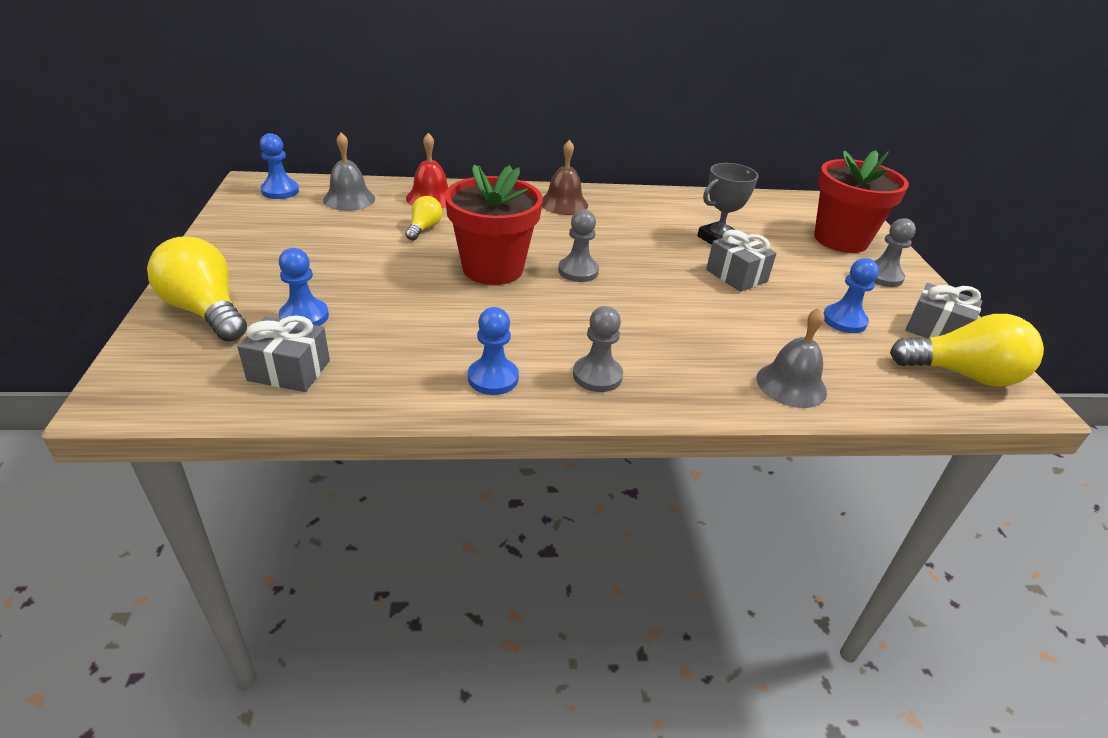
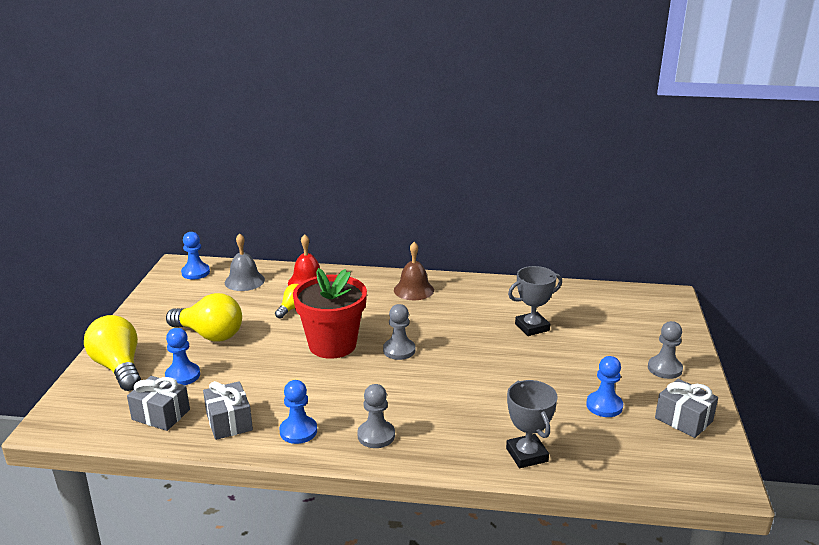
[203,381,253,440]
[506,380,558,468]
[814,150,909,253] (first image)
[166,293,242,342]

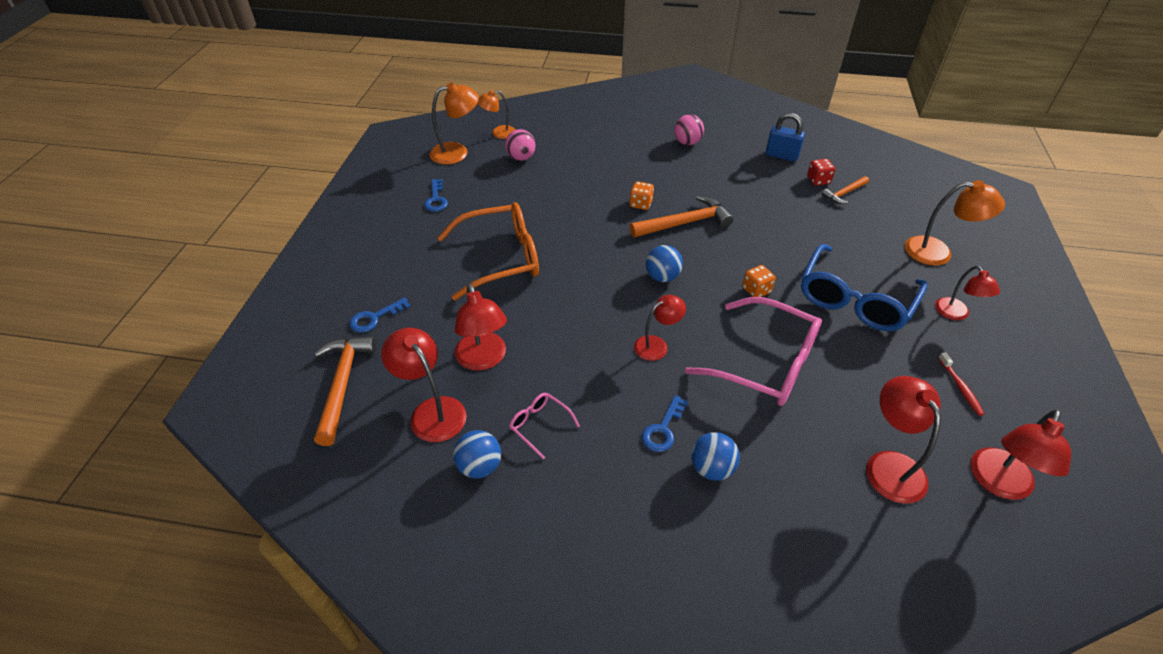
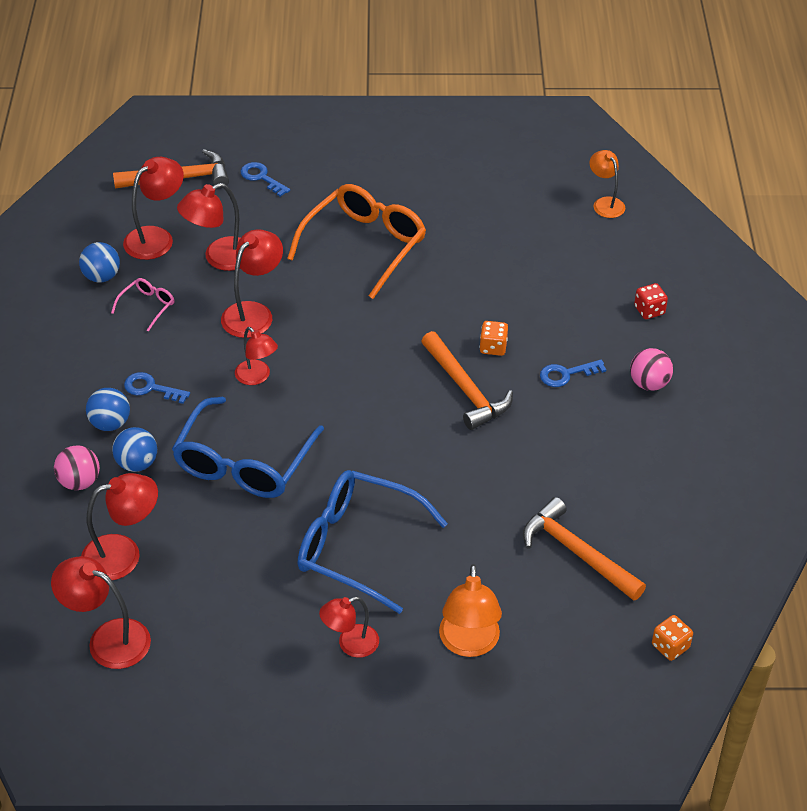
[540,360,606,387]
[430,82,479,165] (first image)
[287,184,426,299]
[54,445,100,490]
[112,427,157,472]
[172,397,324,498]
[652,615,693,661]
[766,113,805,162] (first image)
[634,283,668,319]
[523,497,646,601]
[938,352,985,416] (first image)
[221,229,283,338]

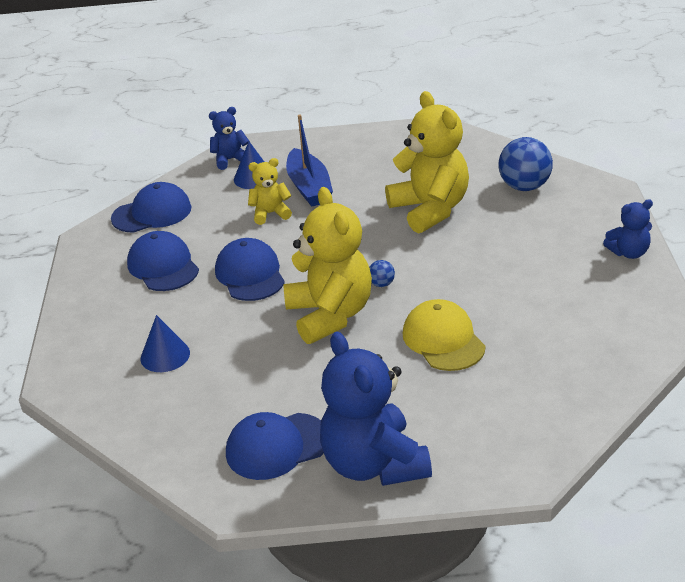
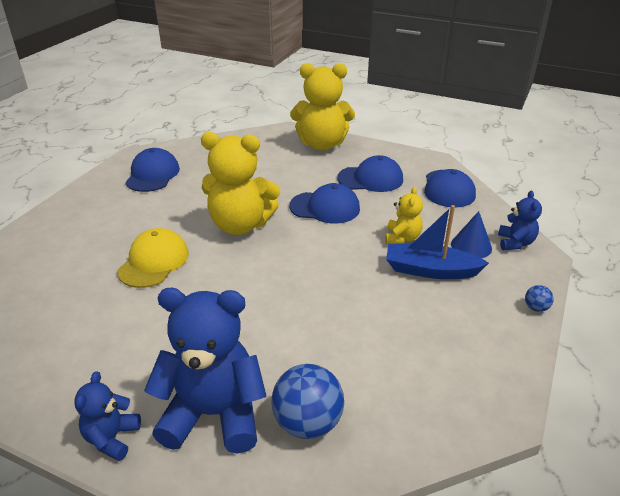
[141,315,190,372] (first image)
[144,288,267,453]
[525,285,554,312]
[290,63,355,151]
[117,228,189,288]

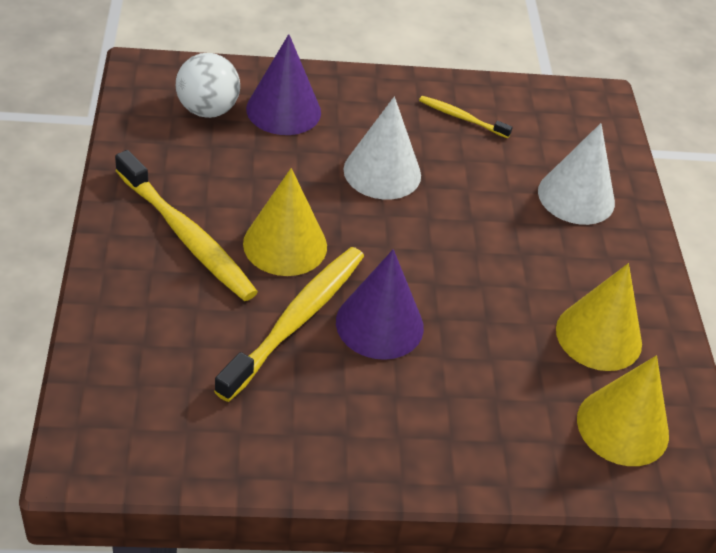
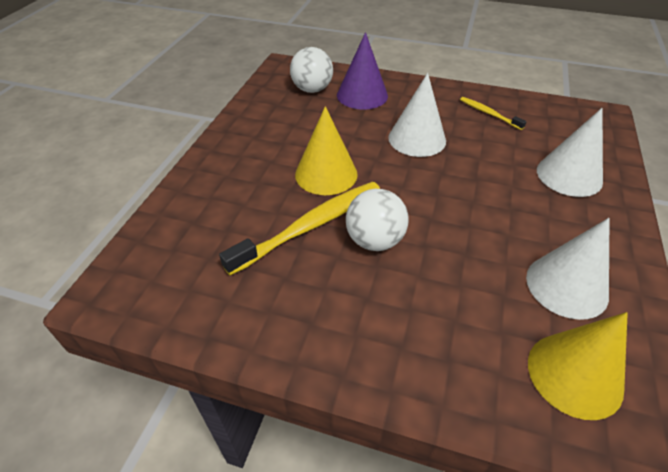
[115,150,258,301] (first image)
[346,189,409,251]
[526,218,609,320]

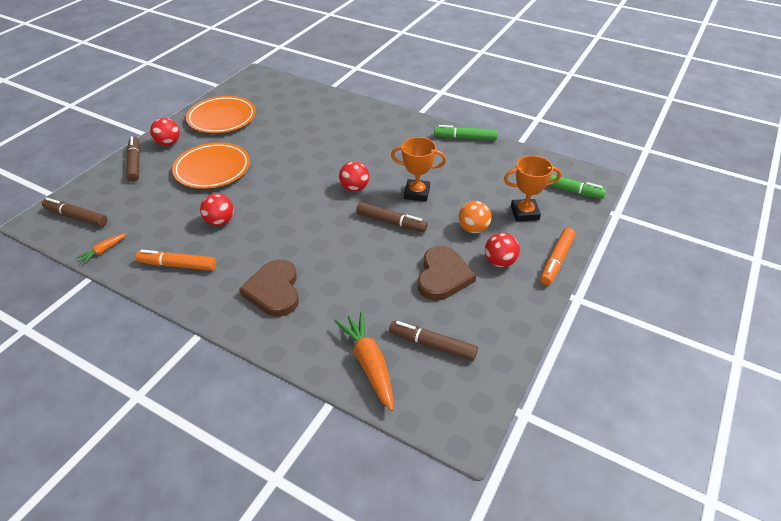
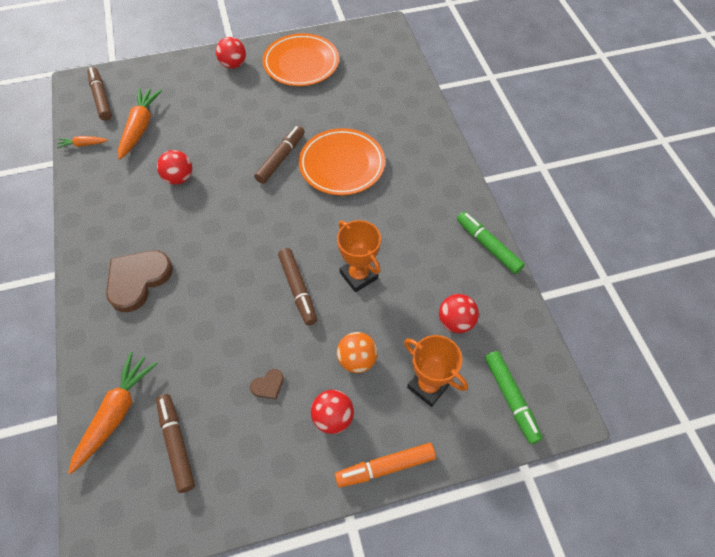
[254,126,305,184]
[136,250,216,271] (first image)
[299,128,385,195]
[439,294,479,333]
[250,369,284,400]
[118,88,162,160]

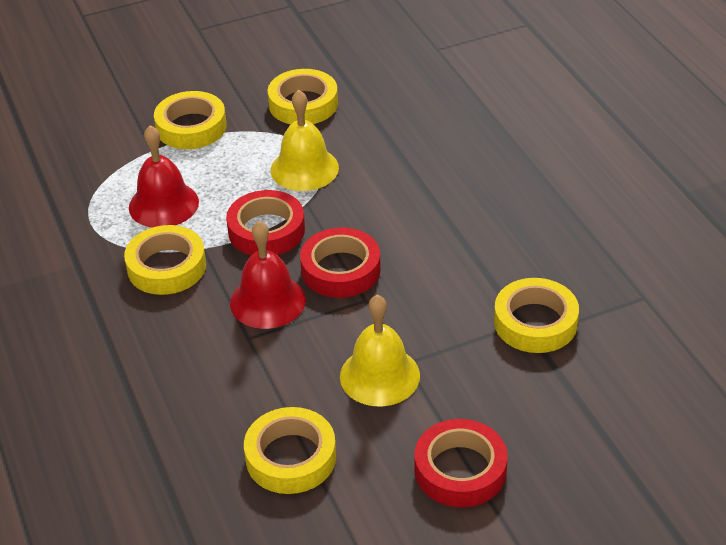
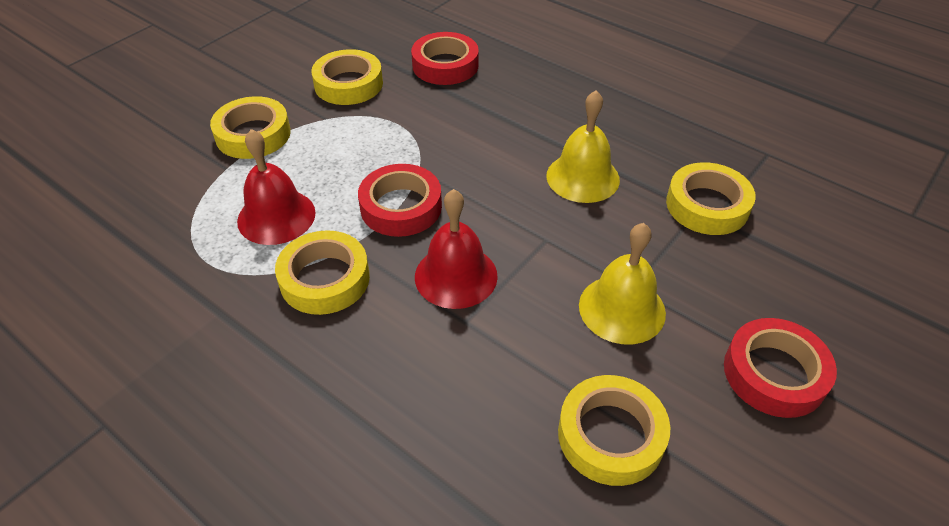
[546,91,620,203]
[411,32,479,85]

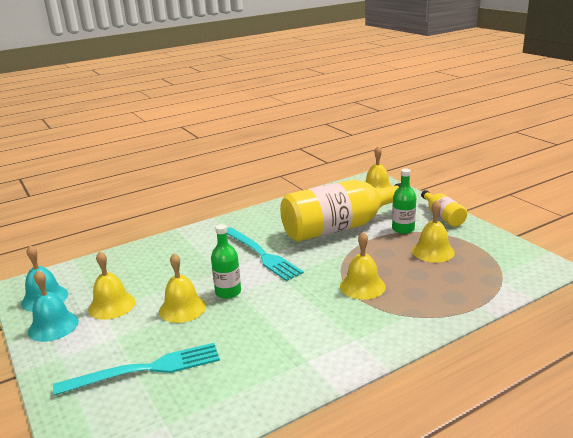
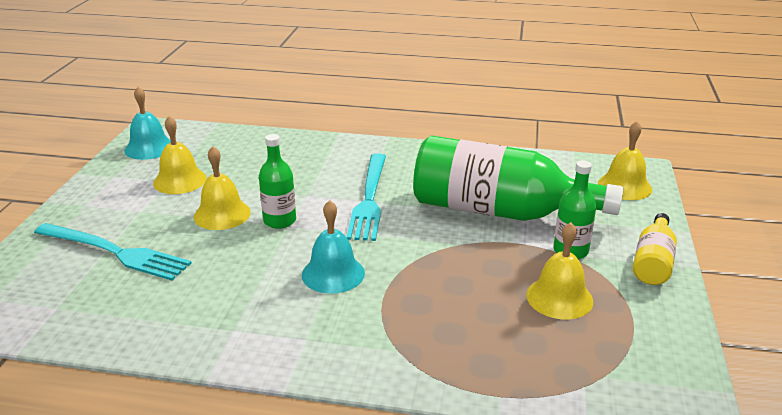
[302,200,365,294]
[413,136,623,221]
[340,232,386,300] (first image)

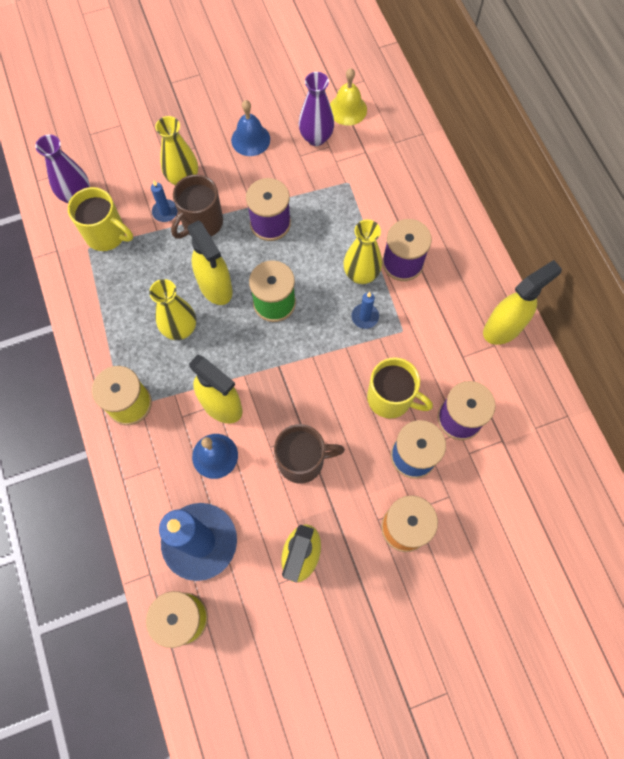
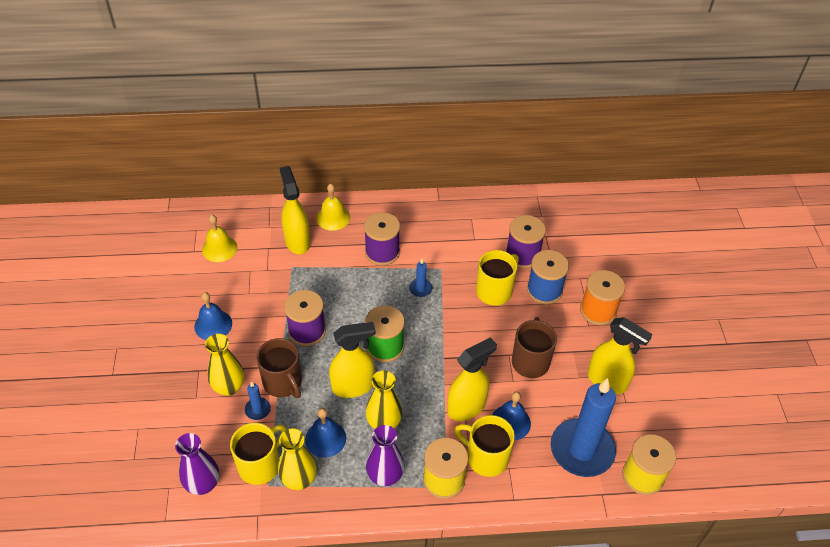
[366,425,404,487]
[278,428,317,490]
[280,166,310,254]
[305,408,346,458]
[316,184,350,231]
[455,415,515,477]

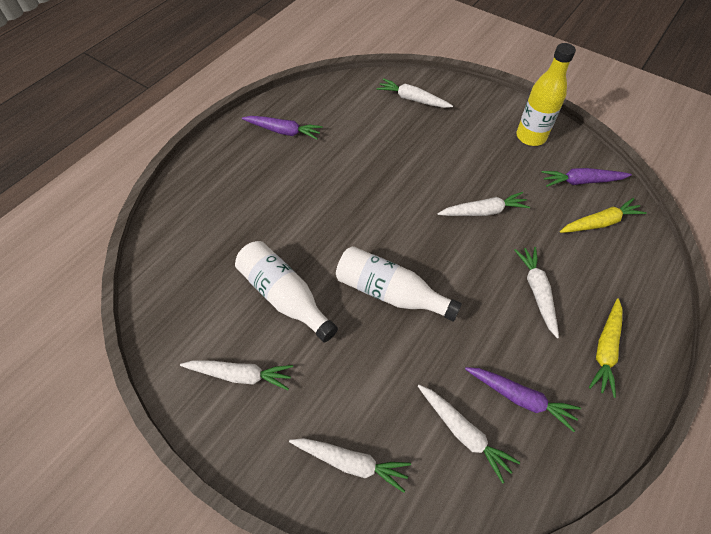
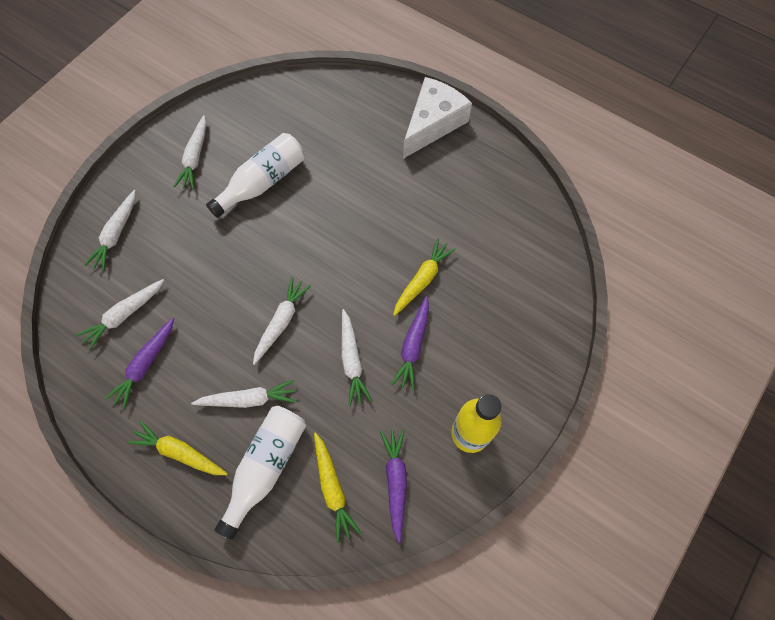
[391,296,429,390]
[215,406,306,540]
[253,277,311,365]
[393,238,456,316]
[403,77,472,159]

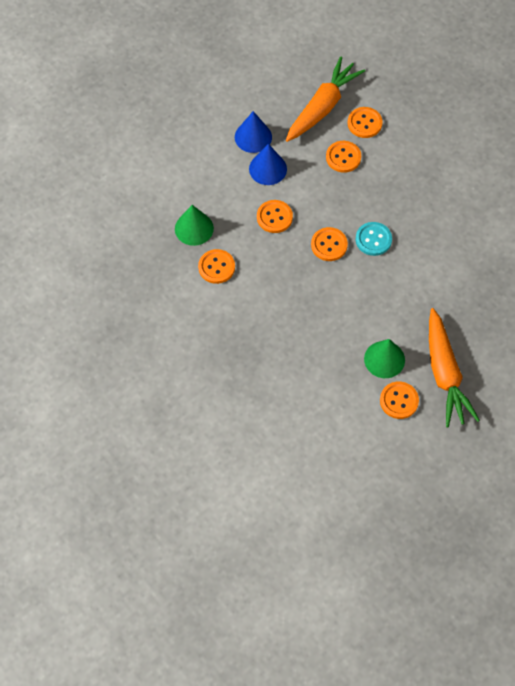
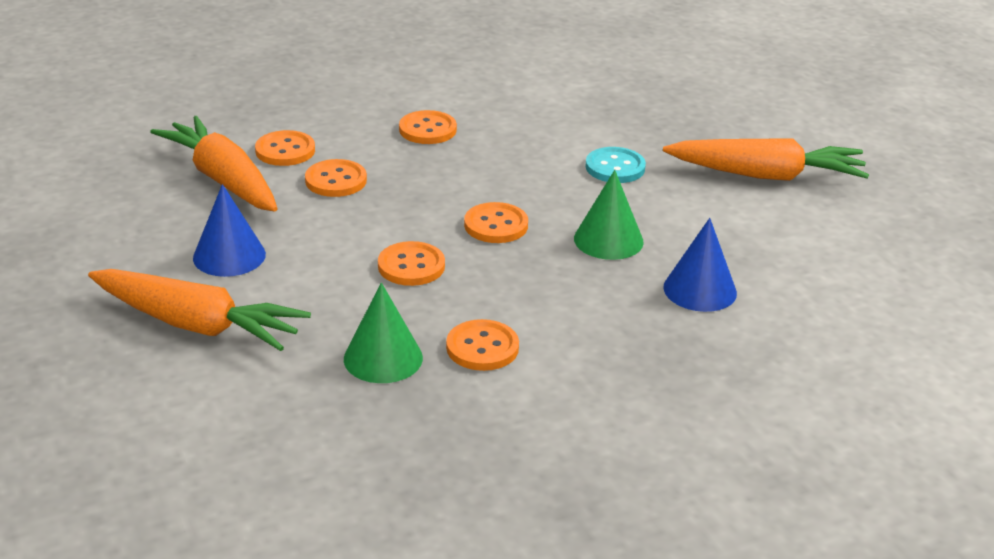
[663,218,737,312]
[585,147,646,183]
[574,170,644,260]
[399,110,457,144]
[88,269,311,351]

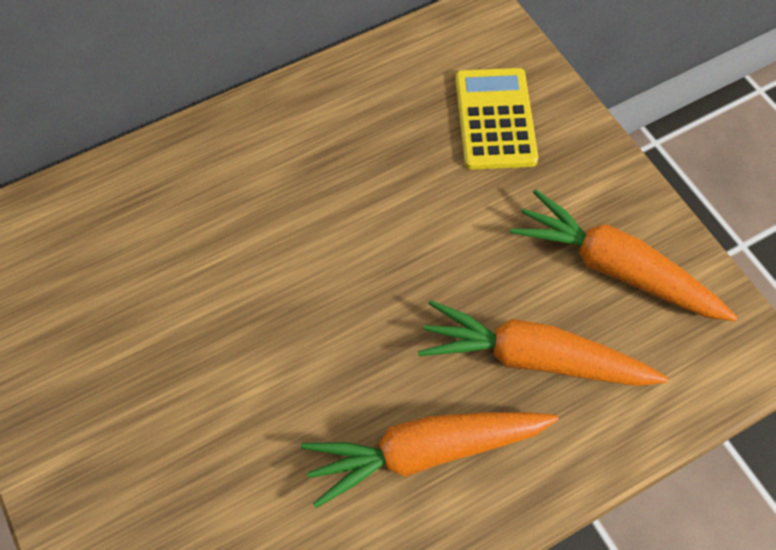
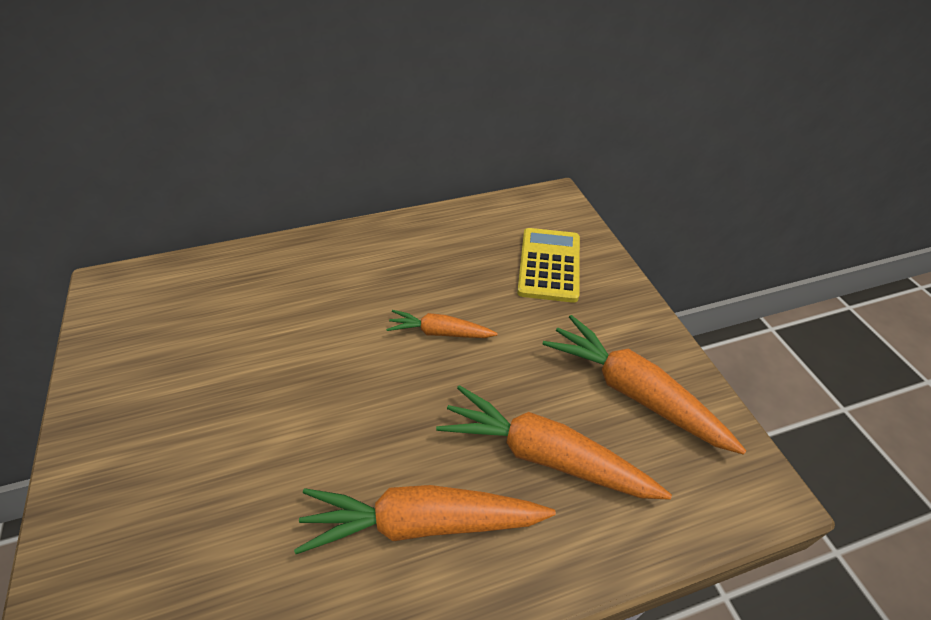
[386,310,498,338]

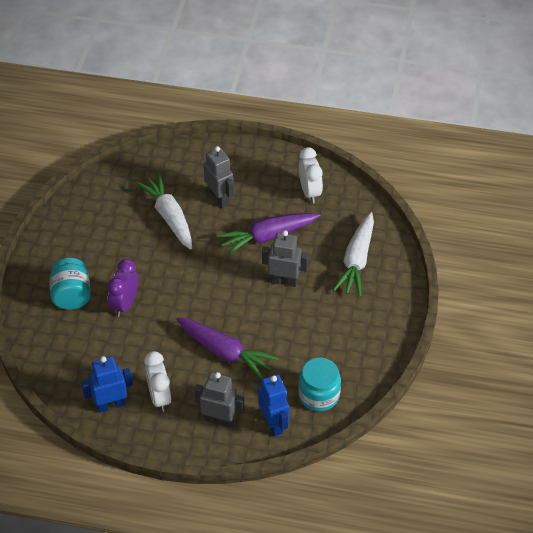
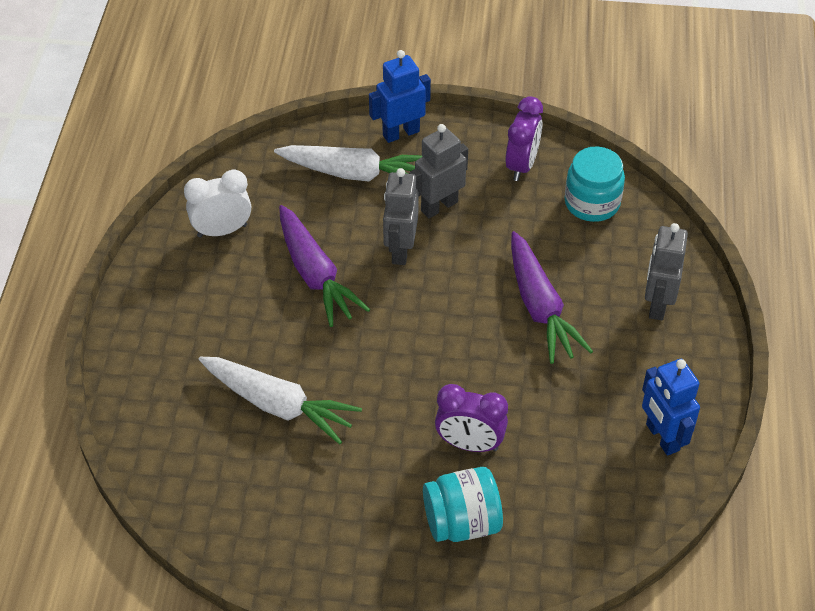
[199,357,362,444]
[144,351,171,412] (first image)
[511,231,593,364]
[409,124,468,218]
[369,50,431,143]
[505,96,543,181]

